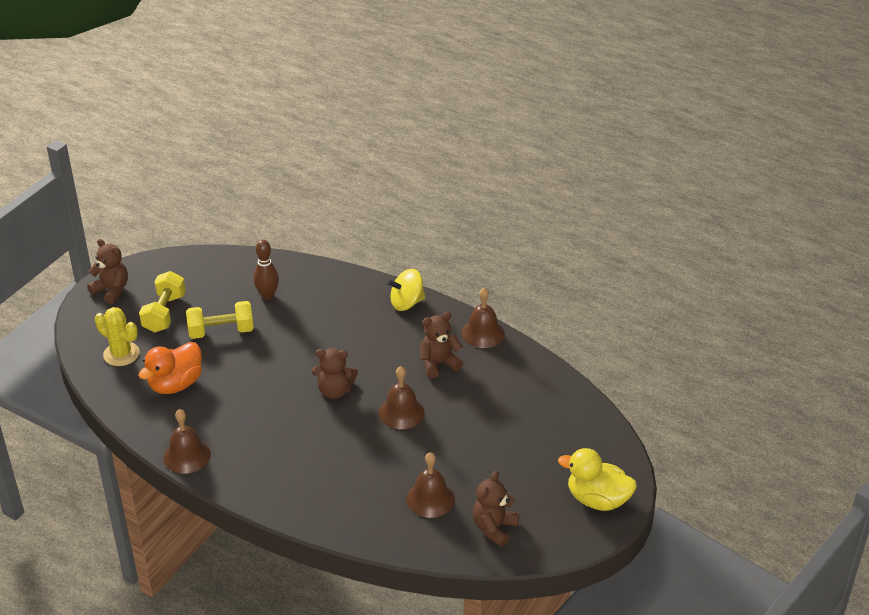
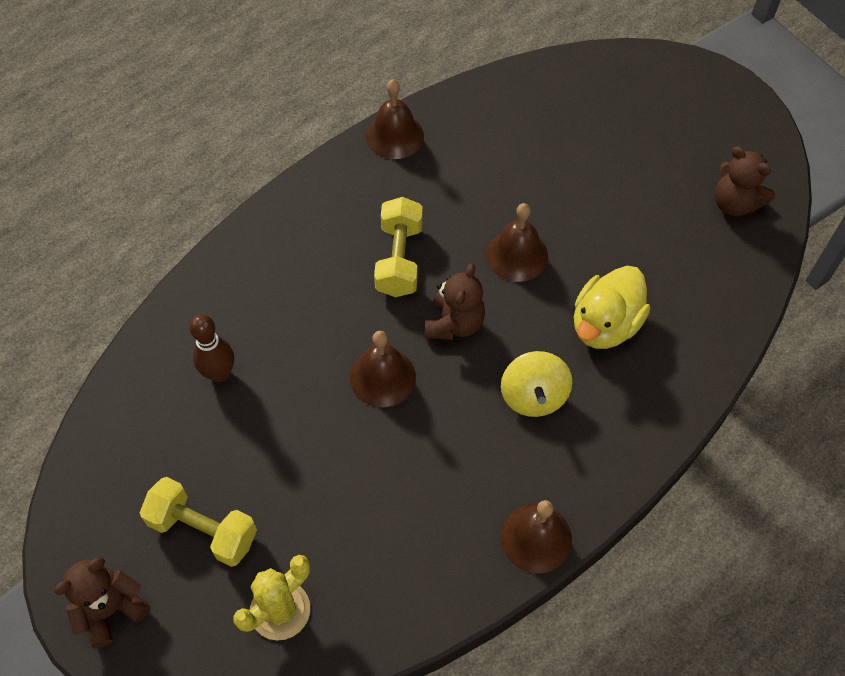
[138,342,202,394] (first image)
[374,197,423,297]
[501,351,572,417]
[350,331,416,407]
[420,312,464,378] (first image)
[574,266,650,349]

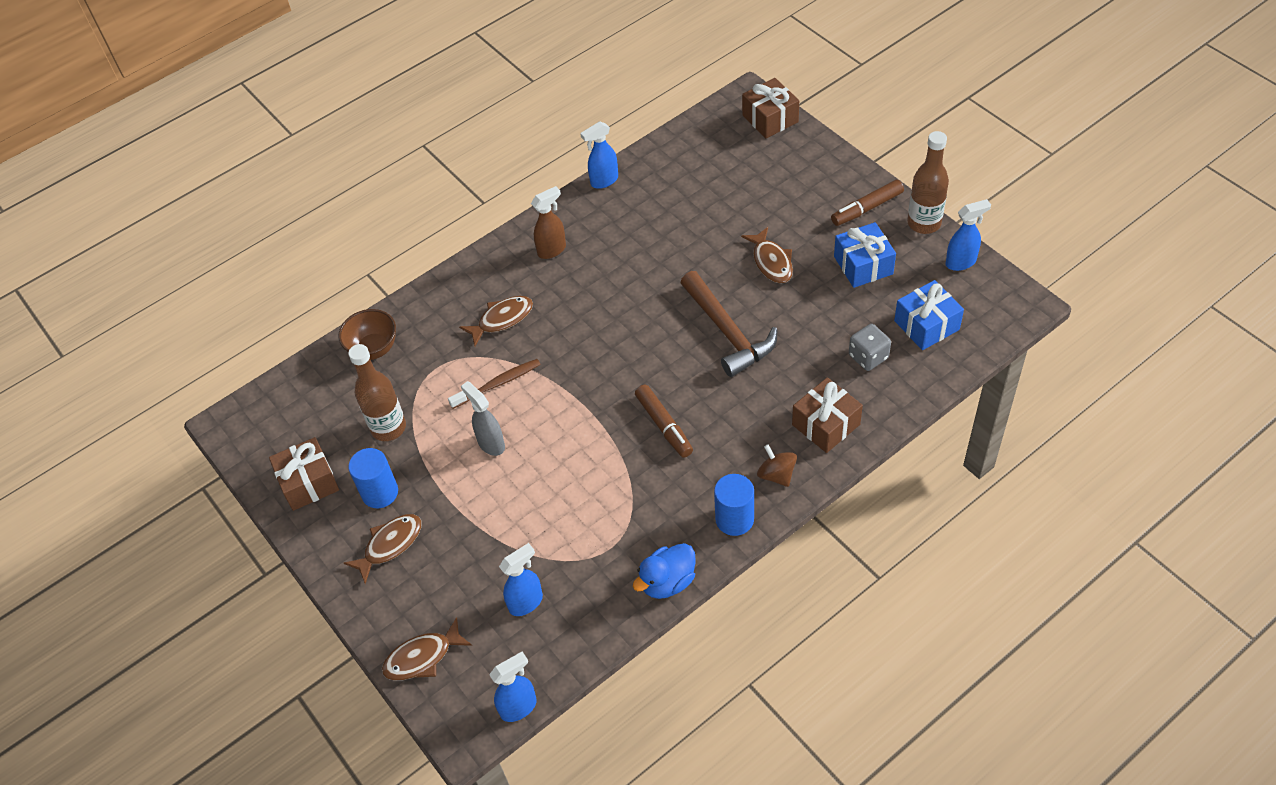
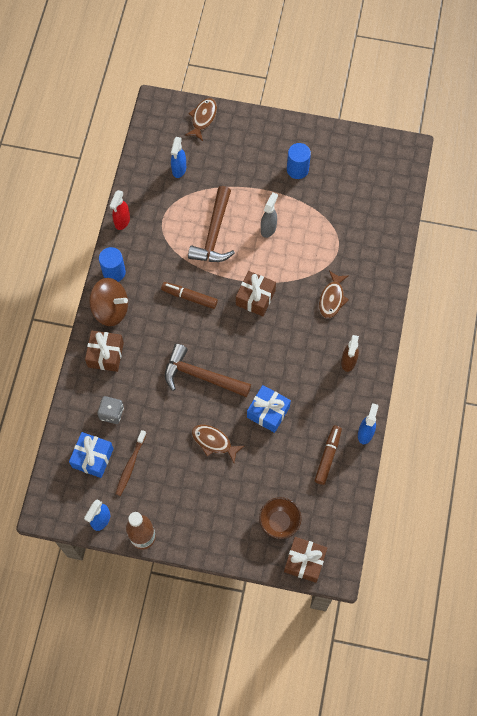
[236,271,276,316]
[259,497,301,539]
[344,514,422,584] (first image)
[348,344,406,441] (first image)
[116,430,146,496]
[261,192,278,238]
[489,651,537,722] (first image)
[109,190,130,230]
[89,278,128,326]
[314,426,342,485]
[247,385,291,433]
[188,186,235,262]

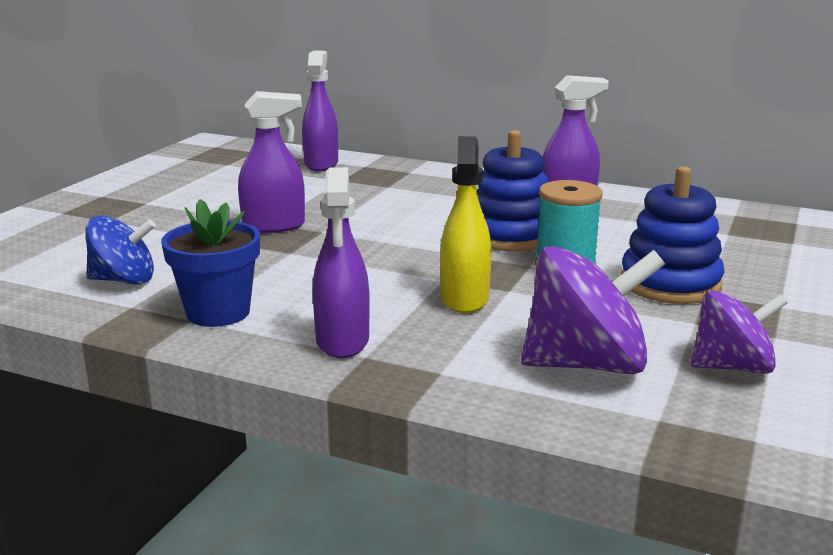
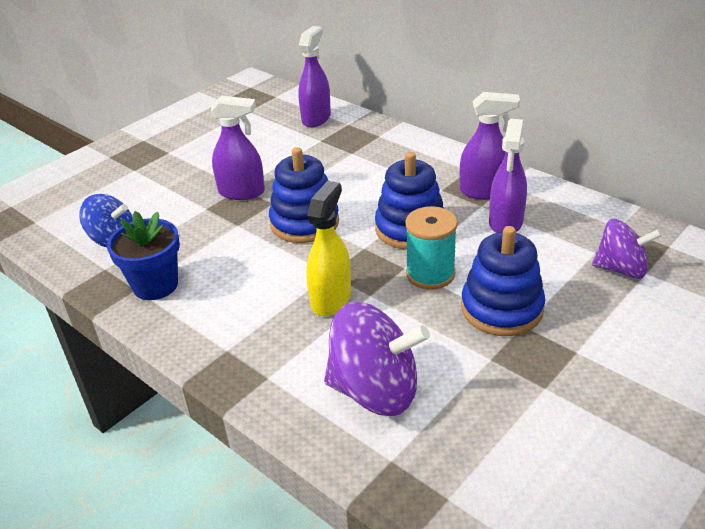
[489,119,527,233]
[592,219,662,279]
[269,147,339,243]

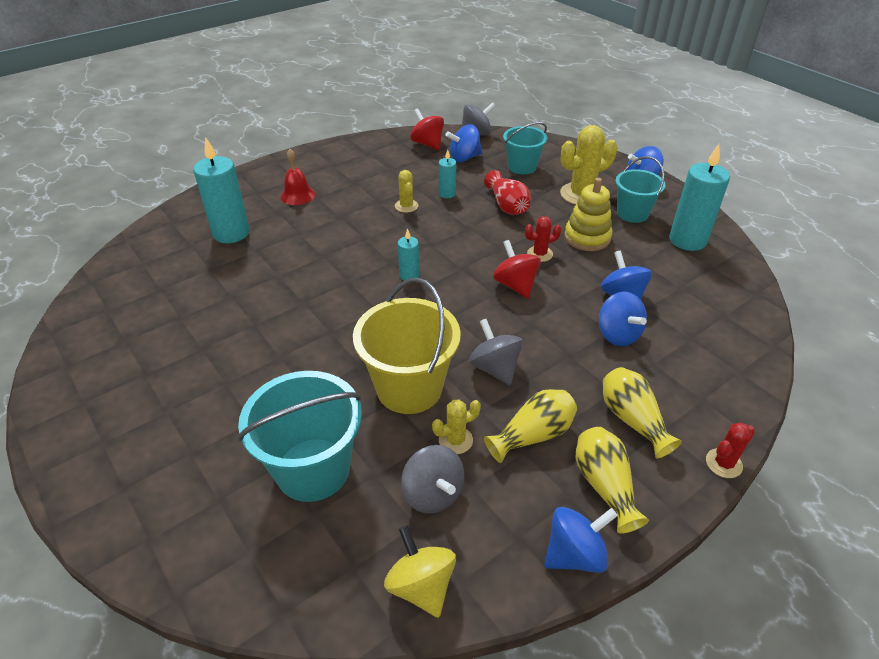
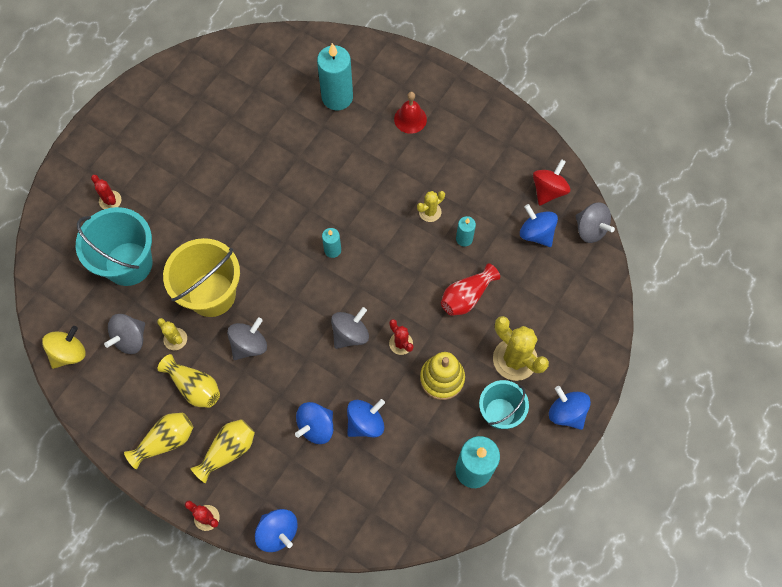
[331,307,369,349]
[503,122,547,174] (first image)
[255,509,298,552]
[91,175,121,209]

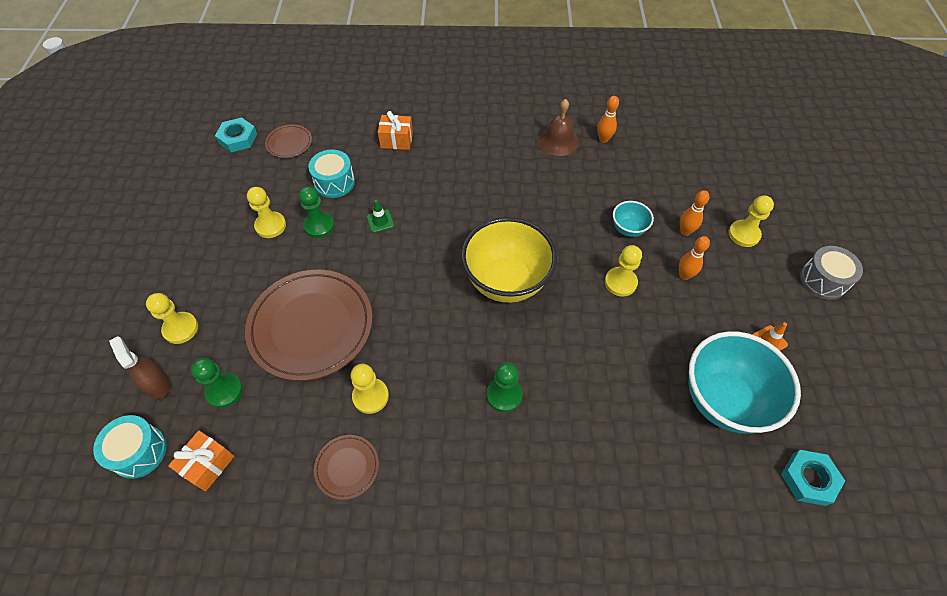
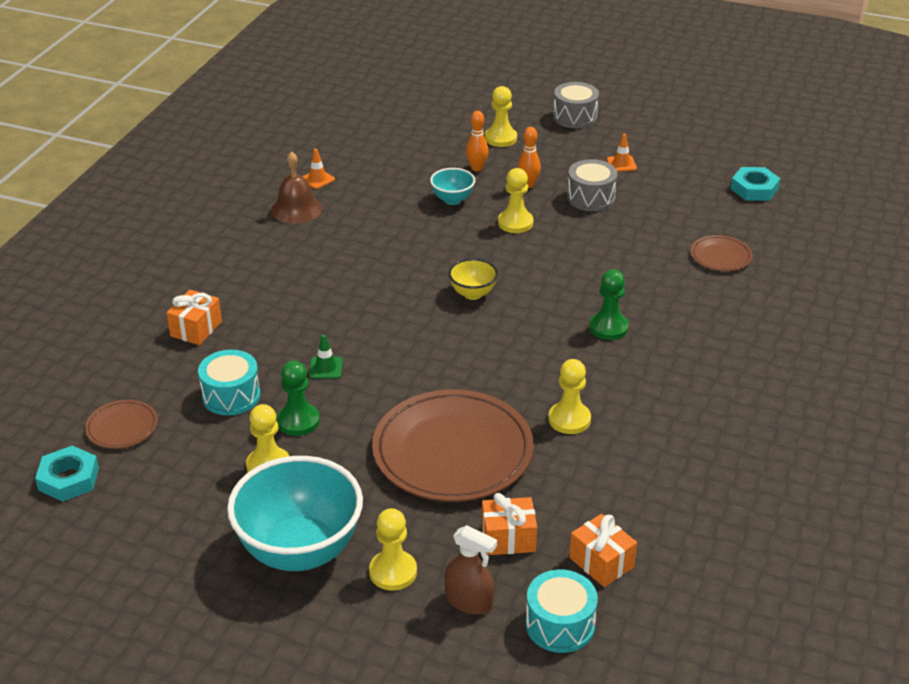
[445,525,498,614]
[482,493,537,555]
[691,235,753,271]
[448,258,498,300]
[302,149,335,189]
[227,456,363,571]
[567,159,618,211]

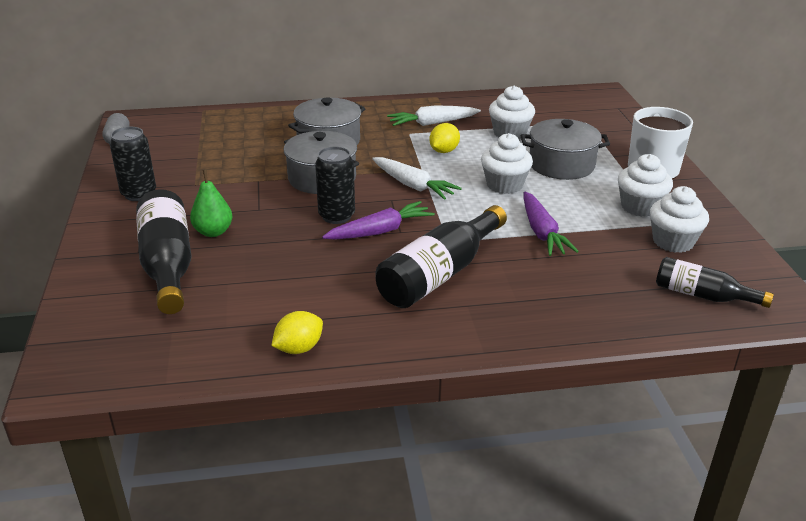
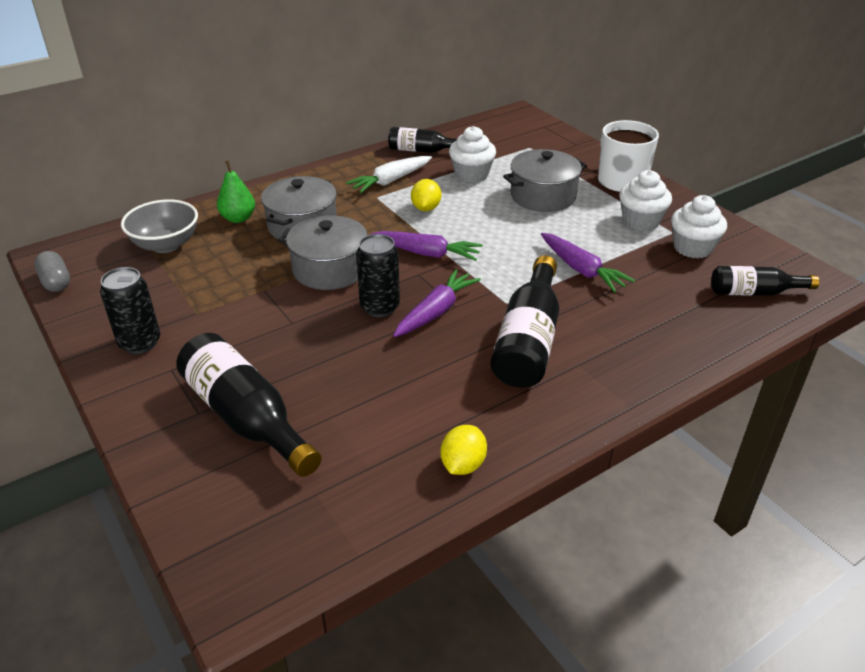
[217,160,255,223]
[371,231,483,261]
[481,133,533,194] (first image)
[121,200,198,253]
[388,127,457,153]

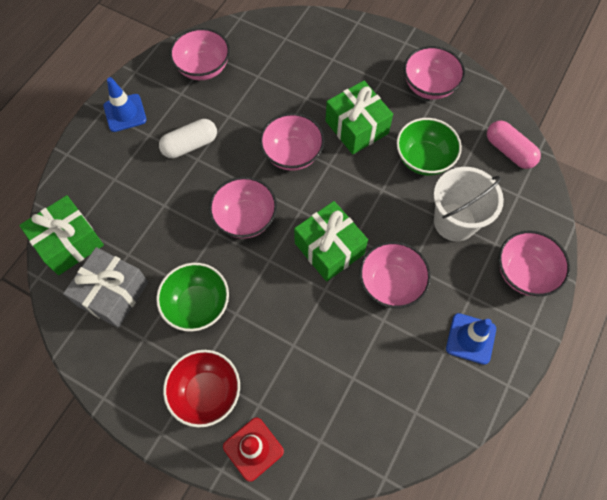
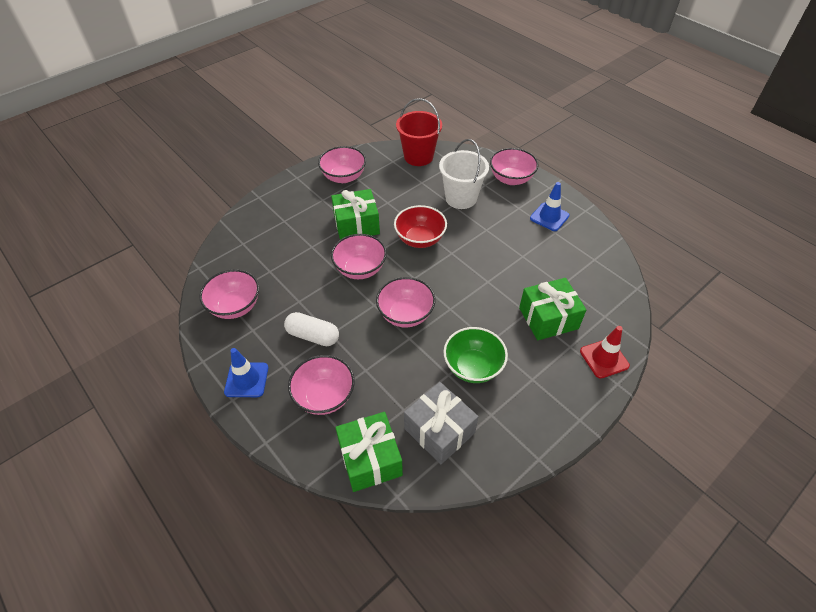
[284,312,339,346]
[394,205,447,248]
[519,278,586,340]
[288,355,355,415]
[397,118,462,176] (first image)
[396,98,442,166]

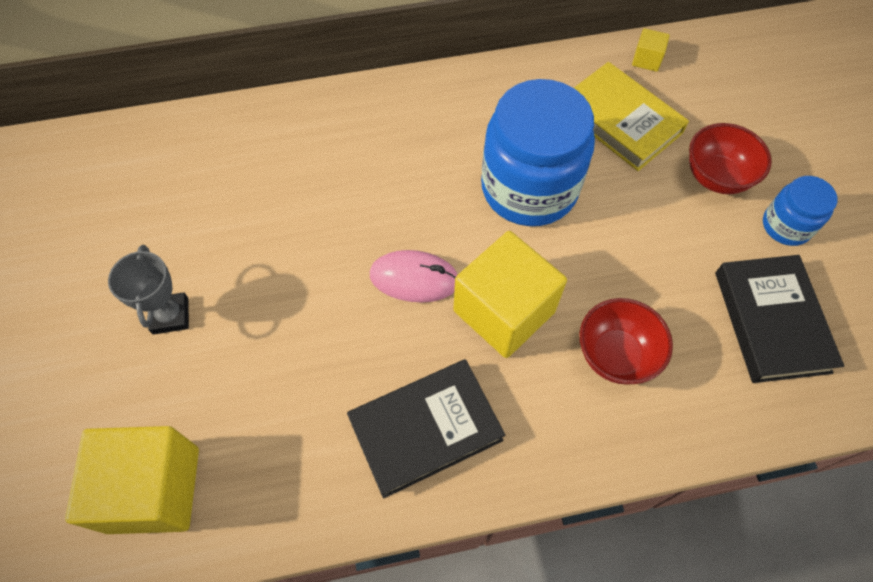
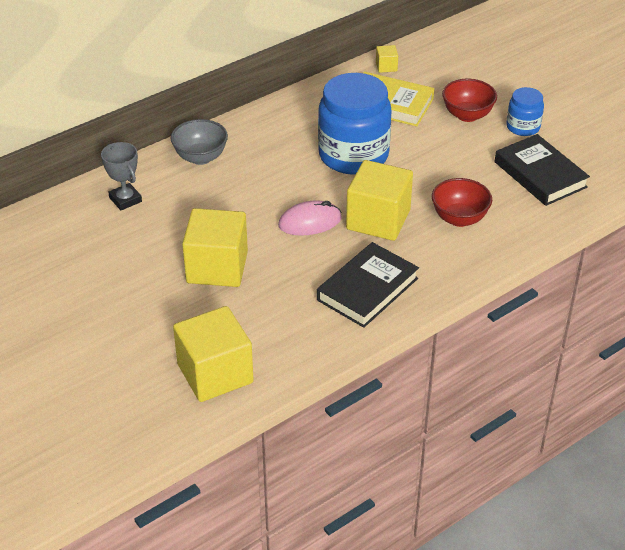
[101,142,142,210]
[171,119,228,165]
[182,208,248,287]

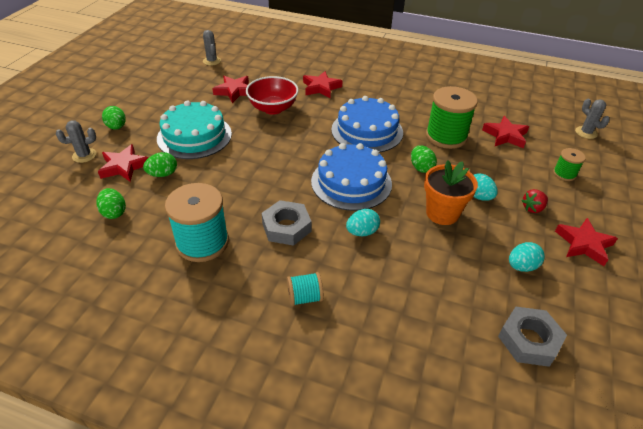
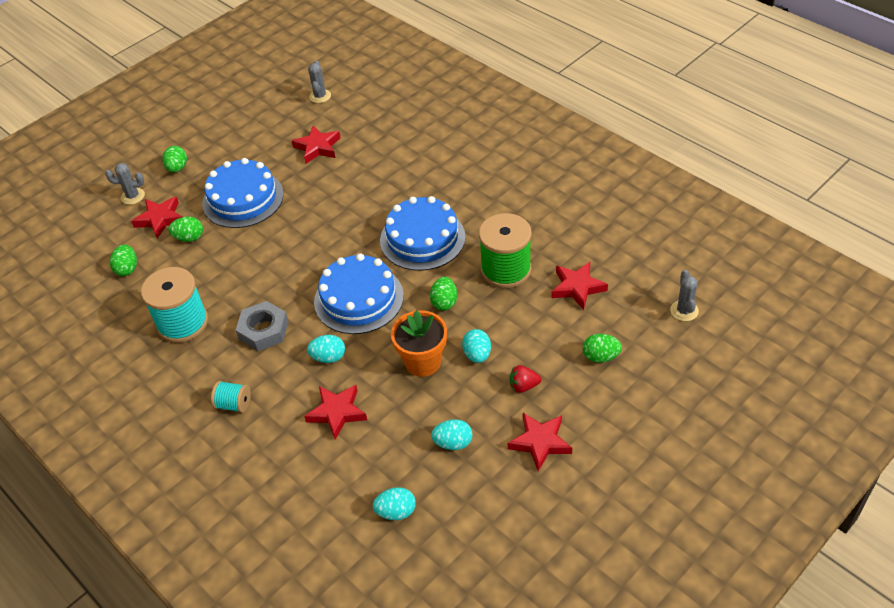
[202,158,284,228]
[246,76,299,115] (first image)
[304,385,367,440]
[373,487,416,520]
[583,334,622,363]

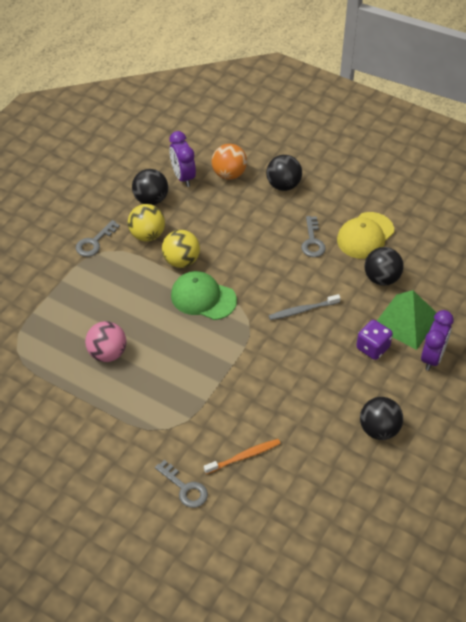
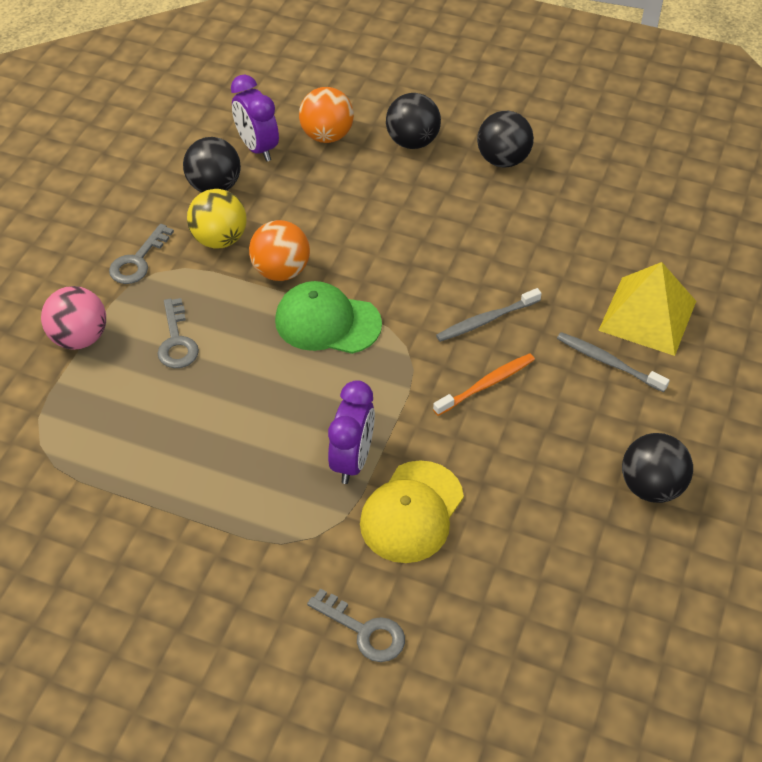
[41,286,106,350]
[249,220,310,281]
[433,353,535,416]
[158,298,199,368]
[360,460,464,563]
[557,332,670,392]
[477,111,534,168]
[598,262,696,356]
[328,380,375,484]

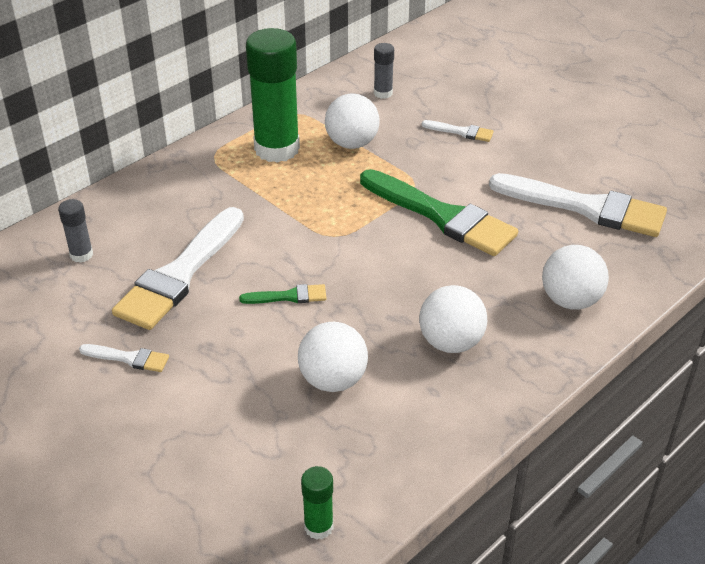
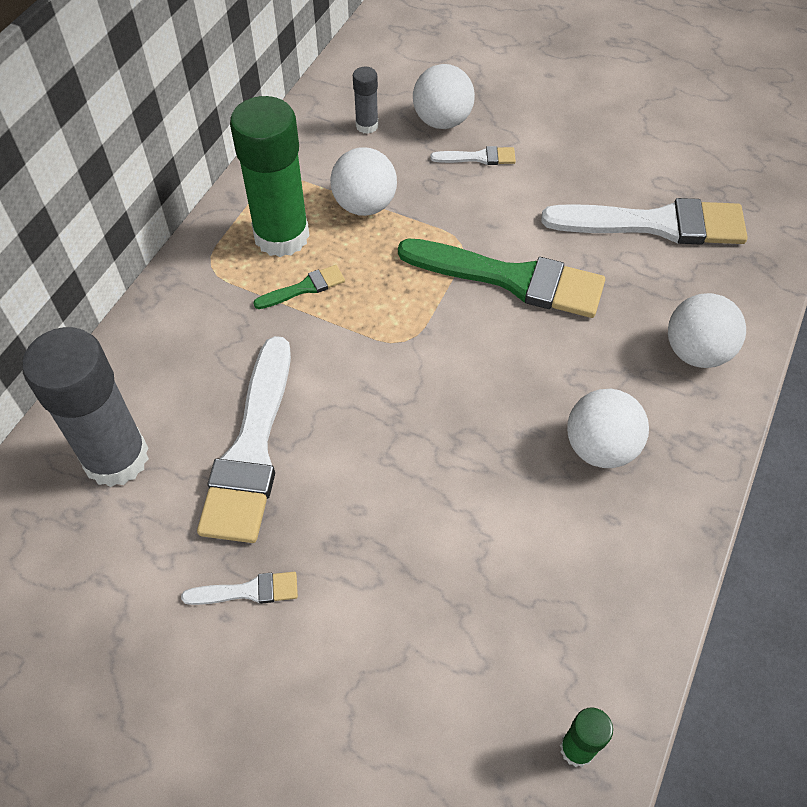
[22,327,149,487]
[253,265,345,309]
[413,64,475,129]

